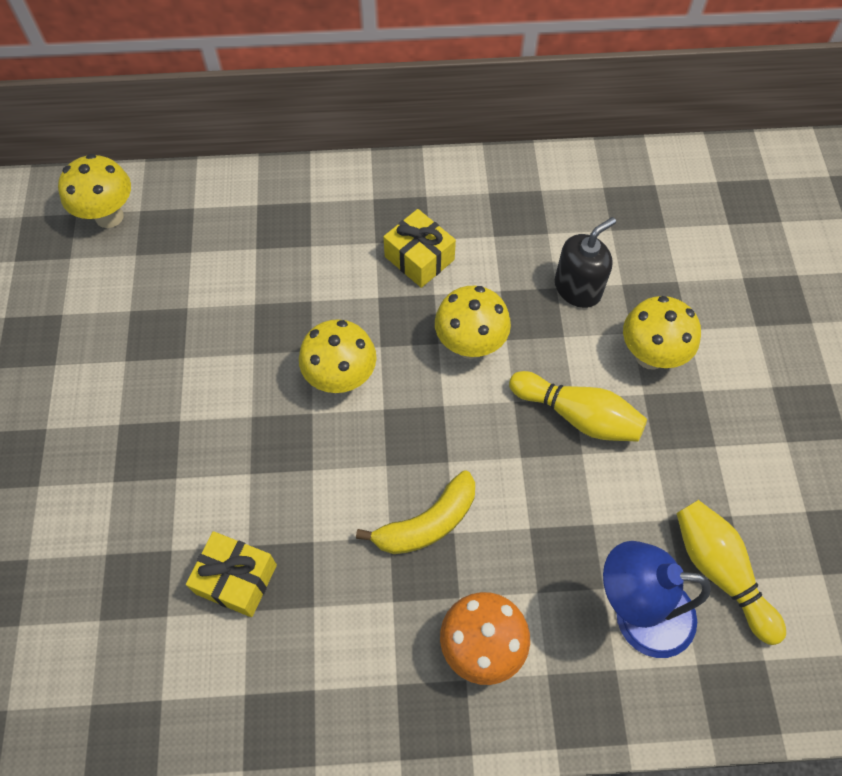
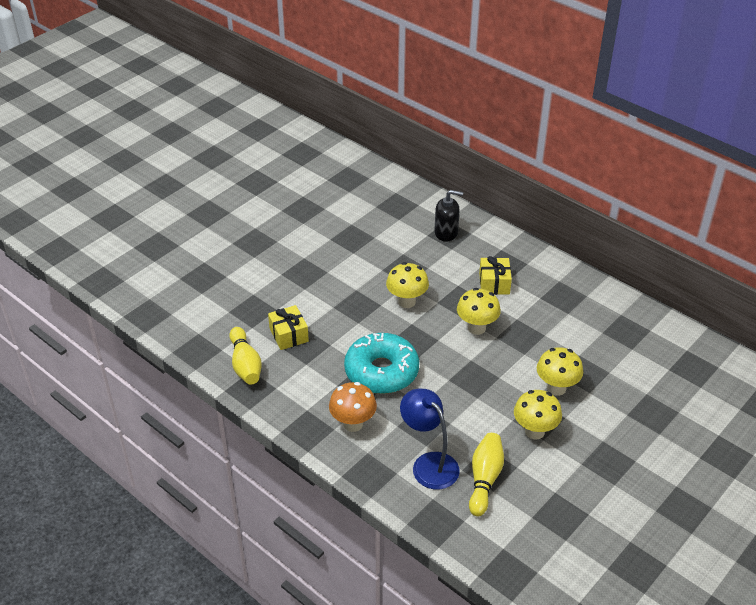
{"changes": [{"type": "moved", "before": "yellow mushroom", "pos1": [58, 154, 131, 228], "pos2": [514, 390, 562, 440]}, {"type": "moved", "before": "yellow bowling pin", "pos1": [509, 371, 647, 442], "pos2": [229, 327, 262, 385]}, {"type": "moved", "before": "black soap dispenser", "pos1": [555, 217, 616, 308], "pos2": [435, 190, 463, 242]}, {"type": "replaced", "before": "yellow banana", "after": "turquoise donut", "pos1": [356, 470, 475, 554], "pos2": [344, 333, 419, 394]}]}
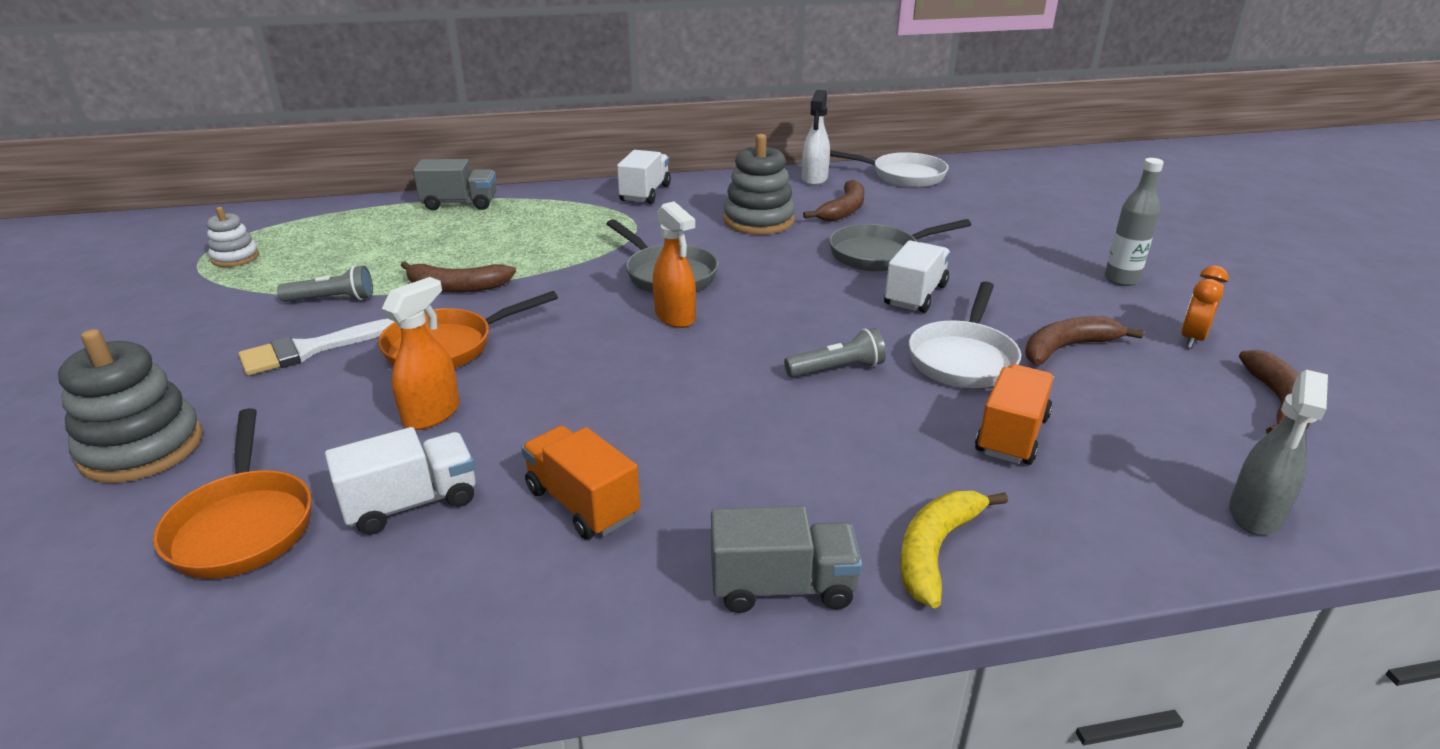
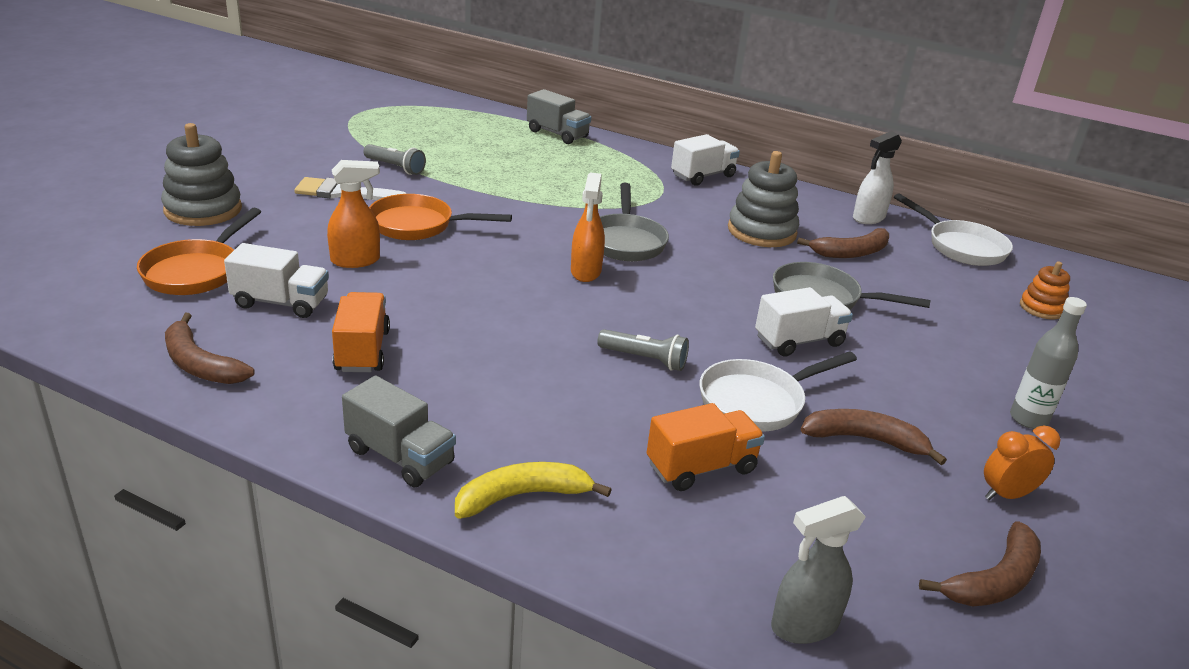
{"changes": [{"type": "removed", "before": "white stacking toy", "pos1": [207, 207, 259, 267]}, {"type": "added", "after": "orange stacking toy", "pos2": [1020, 261, 1070, 319]}, {"type": "moved", "before": "brown banana", "pos1": [401, 261, 516, 292], "pos2": [165, 313, 255, 384]}]}
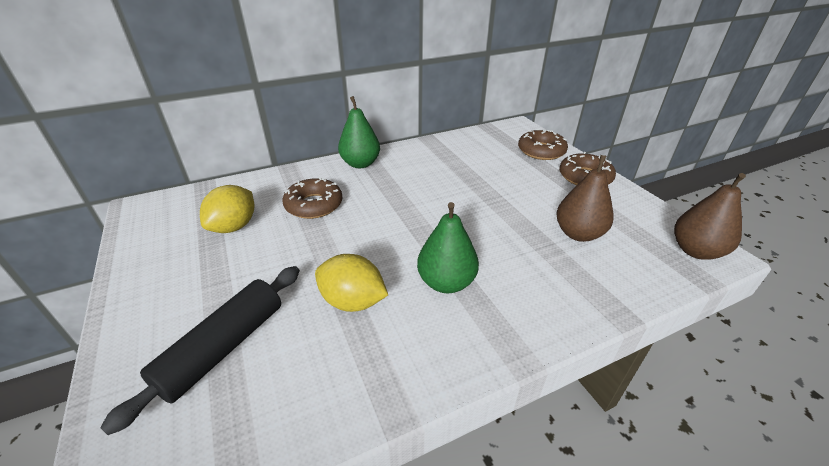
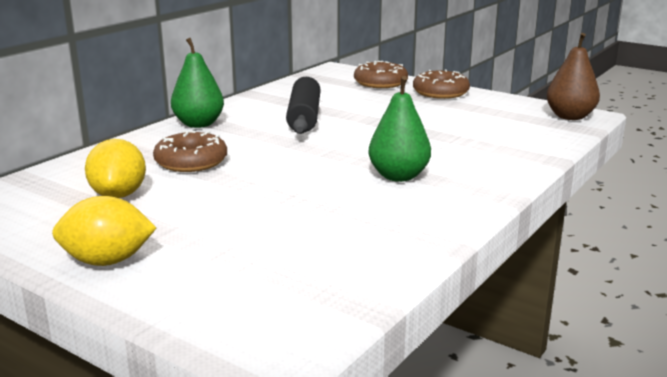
{"changes": [{"type": "removed", "before": "brown pear", "pos1": [556, 155, 613, 242]}, {"type": "moved", "before": "black rolling pin", "pos1": [100, 266, 300, 435], "pos2": [286, 77, 321, 134]}, {"type": "moved", "before": "yellow lemon", "pos1": [315, 254, 388, 312], "pos2": [52, 196, 156, 266]}]}
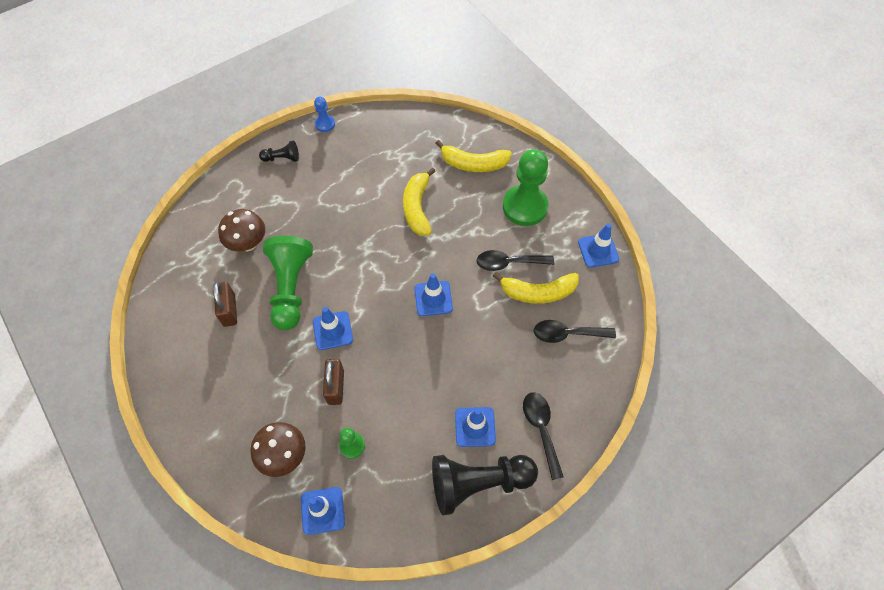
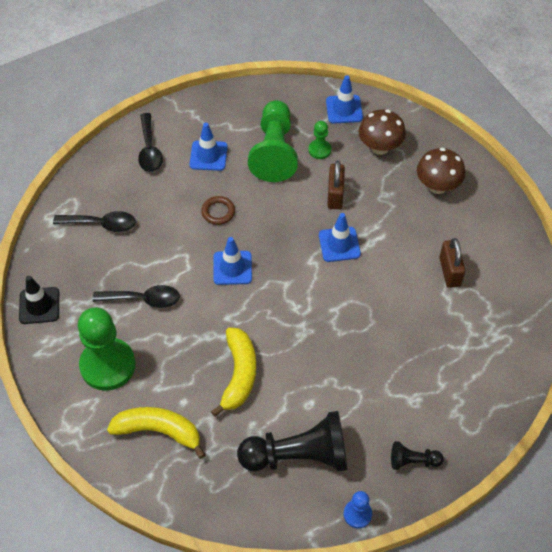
{"changes": [{"type": "removed", "before": "yellow banana", "pos1": [493, 272, 579, 304]}, {"type": "added", "after": "brown ring", "pos2": [201, 196, 235, 225]}, {"type": "moved", "before": "brown mushroom", "pos1": [218, 209, 265, 252], "pos2": [417, 148, 465, 194]}, {"type": "moved", "before": "green pawn", "pos1": [263, 236, 313, 330], "pos2": [248, 100, 298, 182]}, {"type": "moved", "before": "black pawn", "pos1": [432, 455, 538, 516], "pos2": [237, 411, 348, 472]}, {"type": "recoloured", "before": "blue traffic cone", "after": "black traffic cone", "pos1": [578, 223, 619, 268], "pos2": [19, 276, 59, 324]}]}
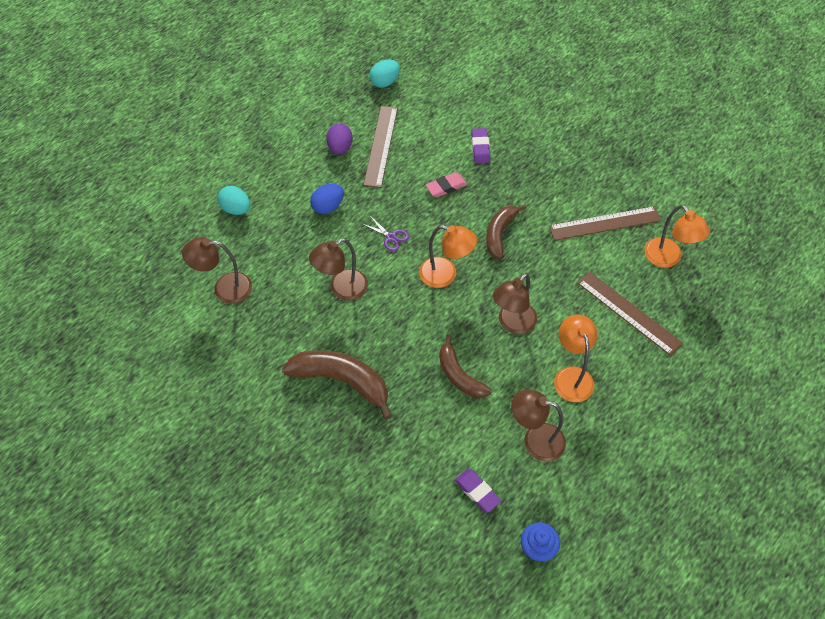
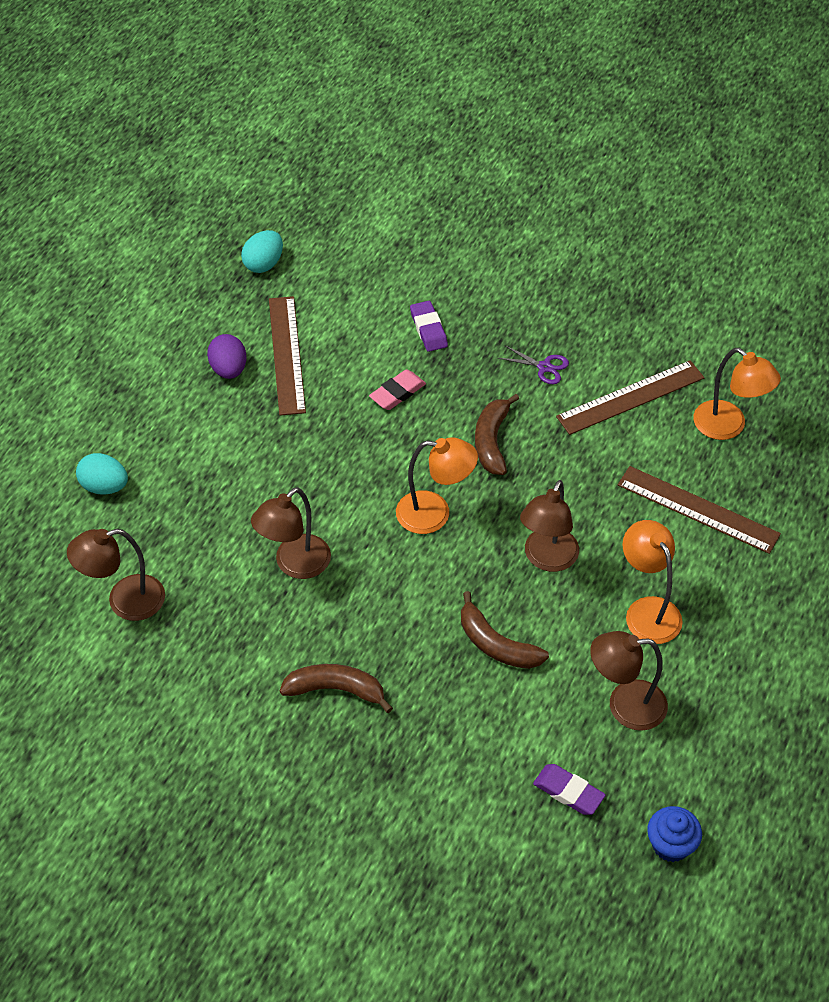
{"changes": [{"type": "removed", "before": "blue egg", "pos1": [310, 184, 344, 214]}, {"type": "moved", "before": "purple scissors", "pos1": [363, 216, 409, 252], "pos2": [498, 345, 569, 384]}, {"type": "resized", "before": "brown banana", "pos1": [282, 350, 392, 420], "pos2": [279, 664, 393, 713], "scale": 0.65}]}
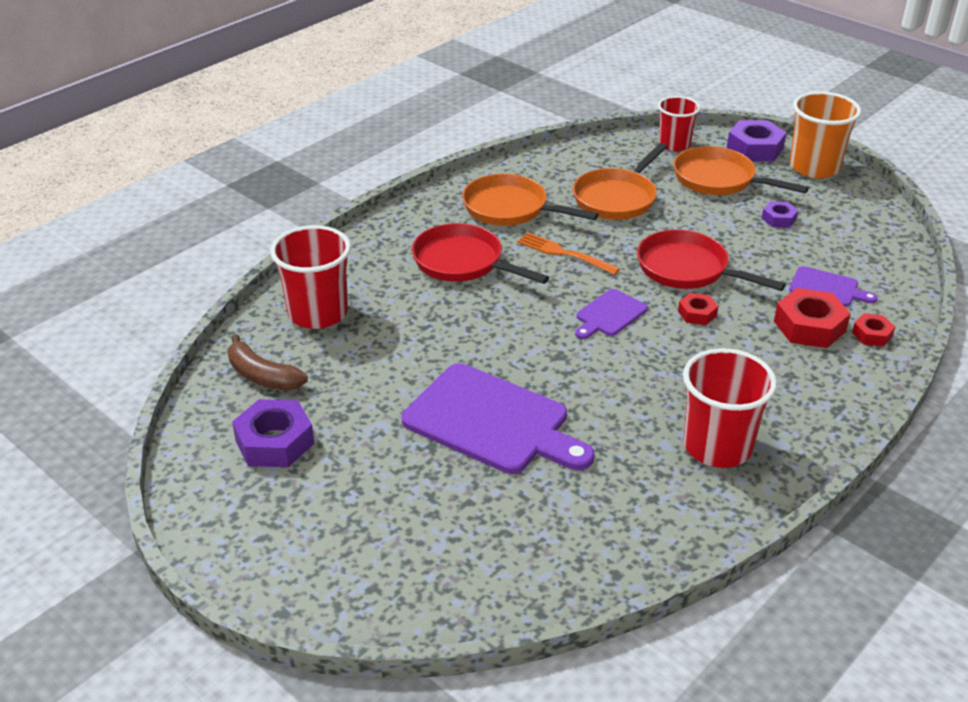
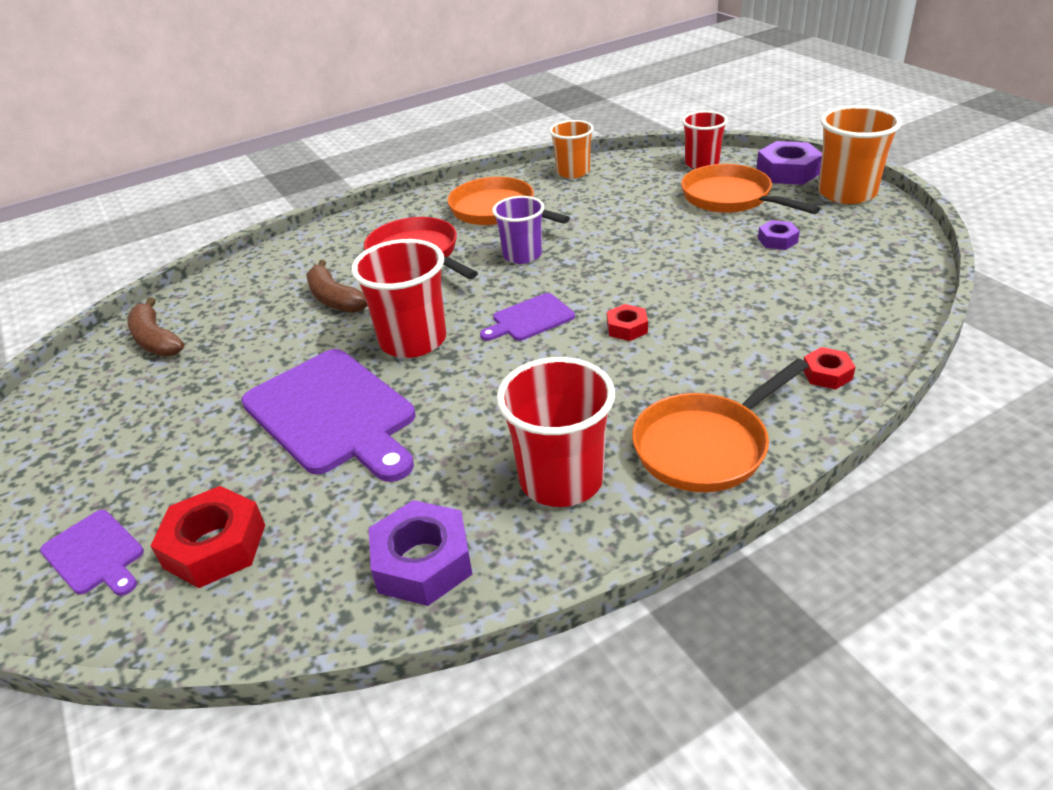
{"changes": [{"type": "removed", "before": "red pan", "pos1": [637, 230, 786, 291]}, {"type": "added", "after": "brown banana", "pos2": [306, 260, 368, 313]}, {"type": "added", "after": "orange cup", "pos2": [549, 120, 594, 178]}, {"type": "moved", "before": "purple nut", "pos1": [232, 399, 314, 467], "pos2": [369, 500, 472, 606]}, {"type": "moved", "before": "red cup", "pos1": [270, 225, 351, 329], "pos2": [351, 239, 446, 358]}, {"type": "moved", "before": "orange pan", "pos1": [573, 143, 667, 220], "pos2": [632, 359, 809, 492]}, {"type": "moved", "before": "red nut", "pos1": [774, 288, 851, 348], "pos2": [151, 486, 265, 588]}, {"type": "moved", "before": "purple cutting board", "pos1": [789, 266, 878, 307], "pos2": [40, 510, 144, 596]}, {"type": "replaced", "before": "orange fork", "after": "purple cup", "pos1": [517, 232, 620, 275], "pos2": [492, 196, 544, 264]}]}
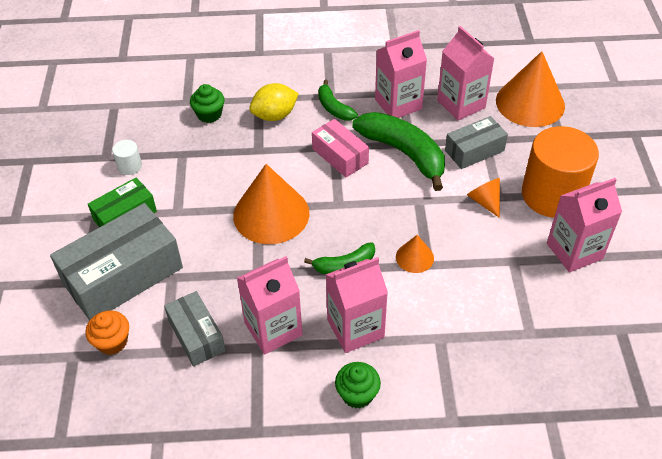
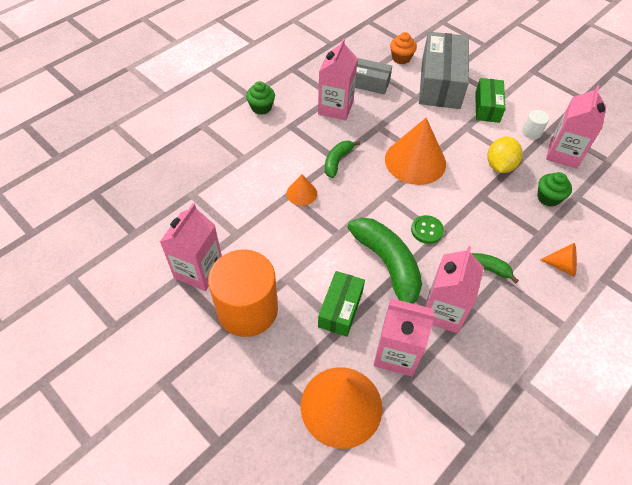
{"changes": [{"type": "moved", "before": "yellow lemon", "pos1": [249, 83, 299, 121], "pos2": [487, 137, 523, 173]}, {"type": "moved", "before": "pink carton", "pos1": [325, 257, 388, 353], "pos2": [546, 85, 606, 169]}, {"type": "moved", "before": "orange cone", "pos1": [467, 178, 500, 218], "pos2": [540, 243, 577, 277]}, {"type": "replaced", "before": "pink box", "after": "green button", "pos1": [312, 119, 369, 177], "pos2": [411, 215, 444, 244]}, {"type": "recoloured", "before": "grey box", "after": "green box", "pos1": [445, 116, 508, 169], "pos2": [318, 271, 365, 337]}, {"type": "turned", "before": "green banana", "pos1": [352, 112, 445, 191], "pos2": [347, 217, 422, 304], "turn": -120}]}
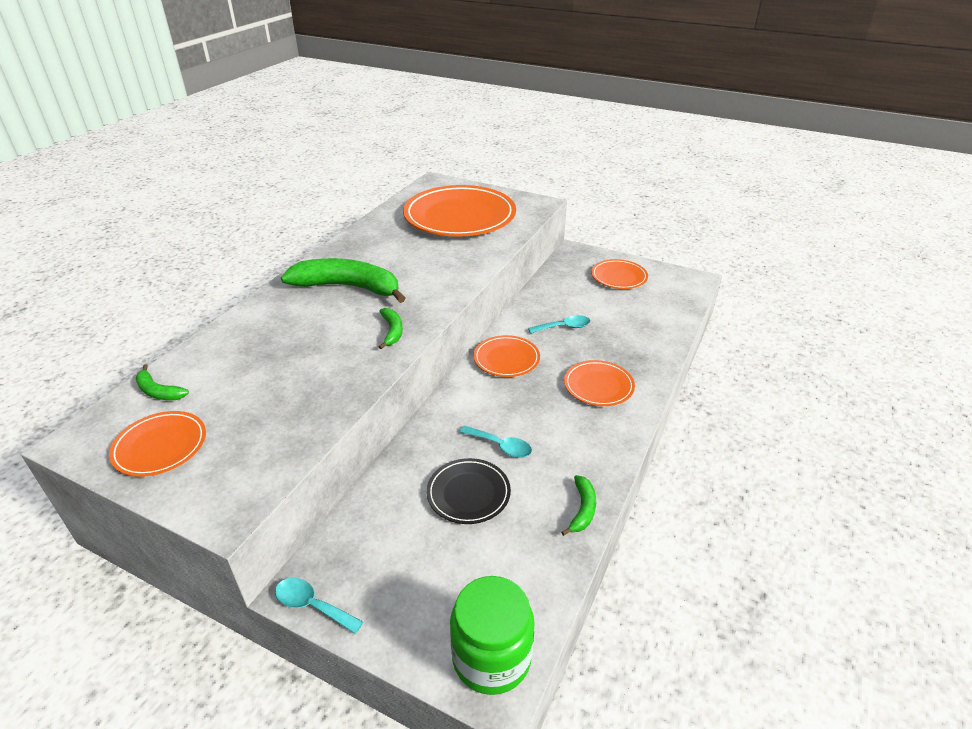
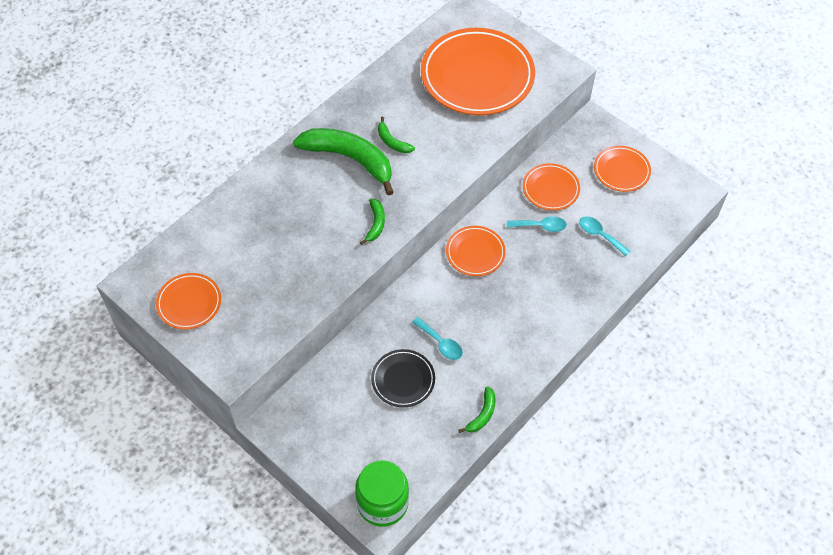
{"changes": [{"type": "moved", "before": "green banana", "pos1": [135, 364, 189, 400], "pos2": [378, 117, 415, 153]}, {"type": "moved", "before": "turquoise spoon", "pos1": [275, 578, 363, 634], "pos2": [579, 216, 630, 256]}, {"type": "moved", "before": "orange plate", "pos1": [564, 360, 635, 406], "pos2": [523, 163, 580, 210]}]}
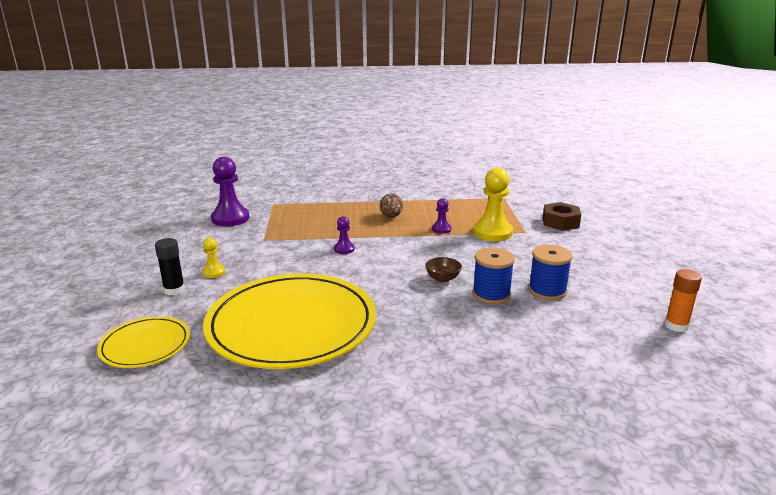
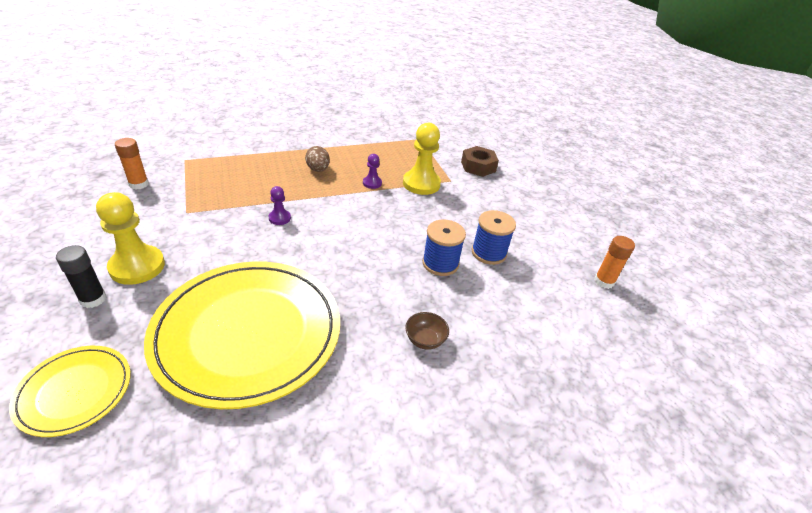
{"changes": [{"type": "moved", "before": "brown bowl", "pos1": [425, 257, 462, 283], "pos2": [405, 312, 449, 350]}, {"type": "replaced", "before": "purple pawn", "after": "orange glue stick", "pos1": [211, 157, 250, 226], "pos2": [115, 138, 149, 190]}, {"type": "resized", "before": "yellow pawn", "pos1": [202, 238, 225, 278], "pos2": [96, 192, 165, 285], "scale": 2.01}]}
